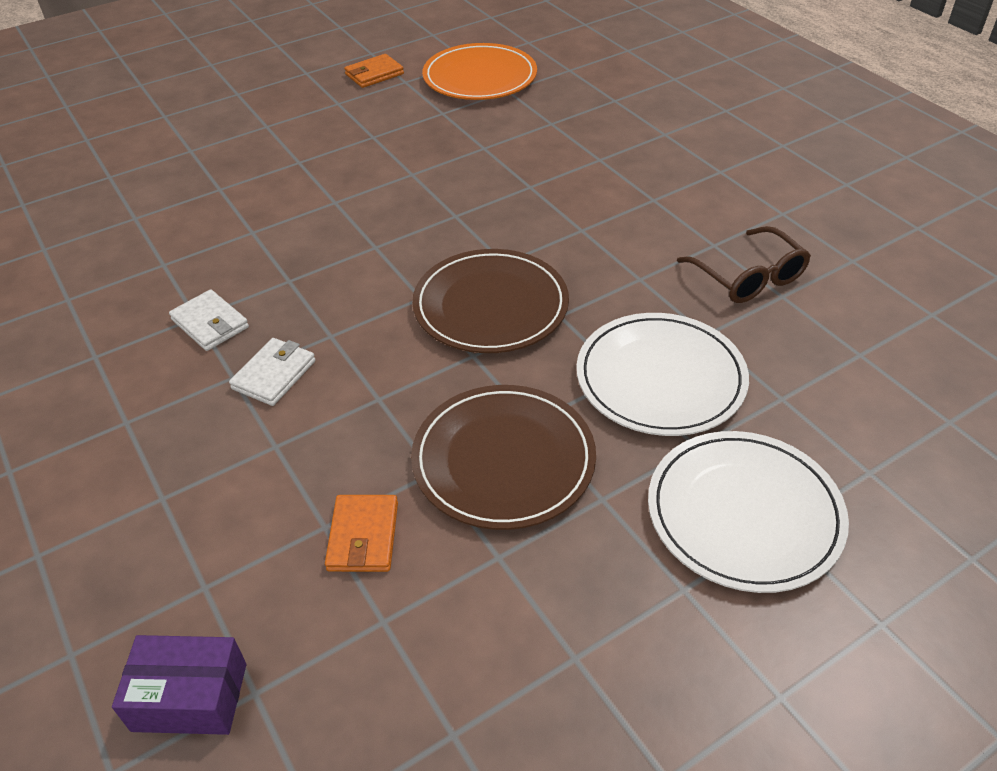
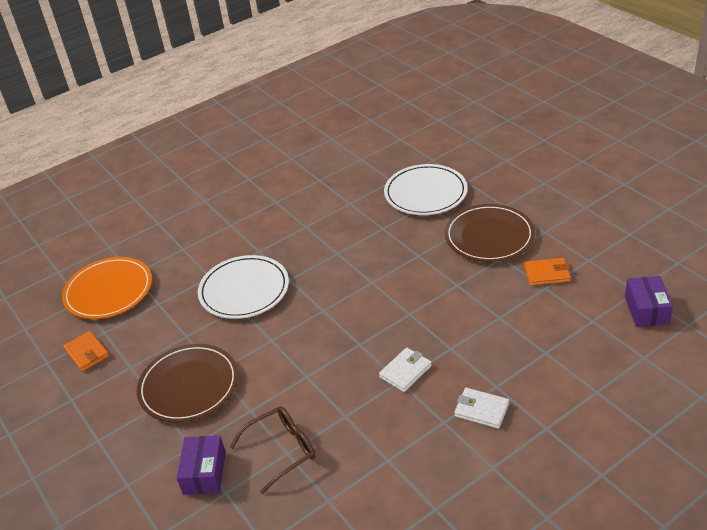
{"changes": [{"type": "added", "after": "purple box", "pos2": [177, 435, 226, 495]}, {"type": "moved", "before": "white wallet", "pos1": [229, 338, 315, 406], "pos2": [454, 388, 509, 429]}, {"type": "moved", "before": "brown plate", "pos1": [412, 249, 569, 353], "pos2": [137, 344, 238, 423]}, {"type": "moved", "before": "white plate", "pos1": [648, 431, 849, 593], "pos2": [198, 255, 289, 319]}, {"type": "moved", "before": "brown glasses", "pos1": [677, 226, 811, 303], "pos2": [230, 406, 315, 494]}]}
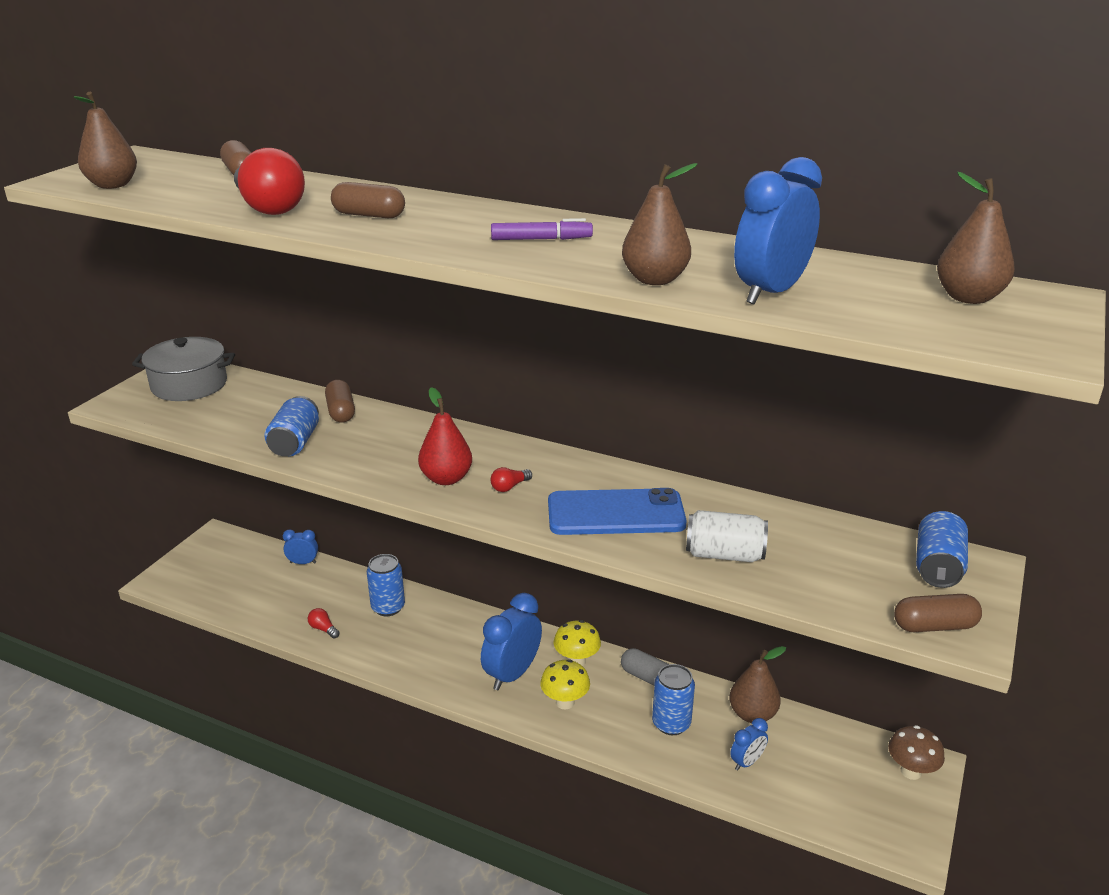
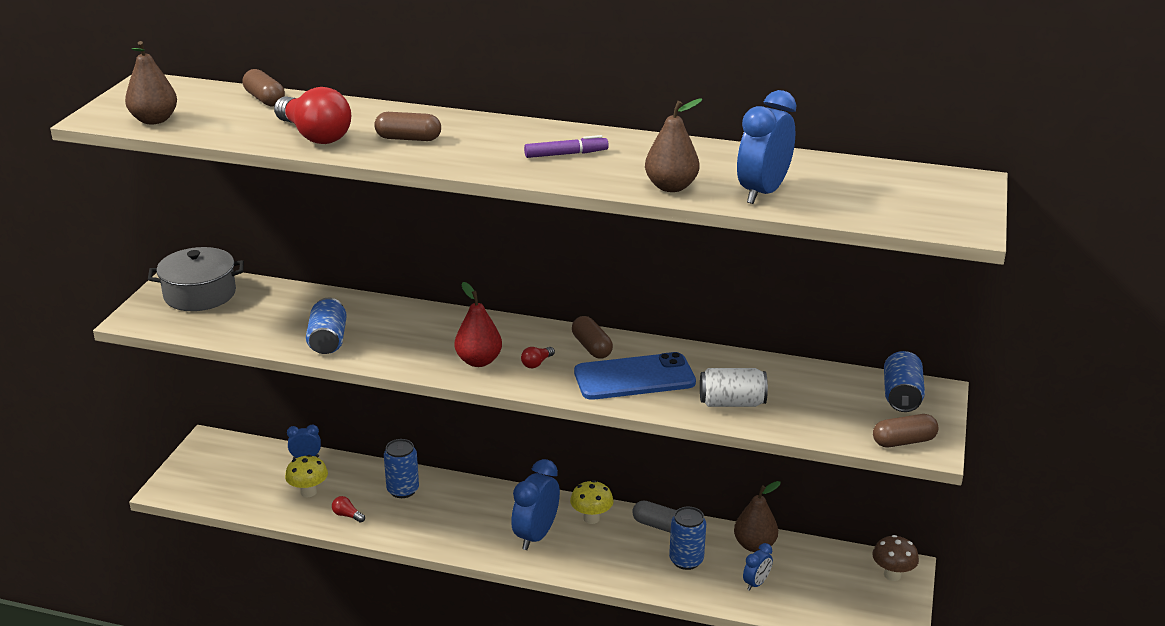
{"changes": [{"type": "removed", "before": "brown pear", "pos1": [937, 172, 1015, 304]}, {"type": "moved", "before": "brown capsule", "pos1": [325, 380, 355, 423], "pos2": [572, 316, 613, 359]}, {"type": "moved", "before": "yellow mushroom", "pos1": [540, 659, 590, 709], "pos2": [285, 455, 328, 497]}]}
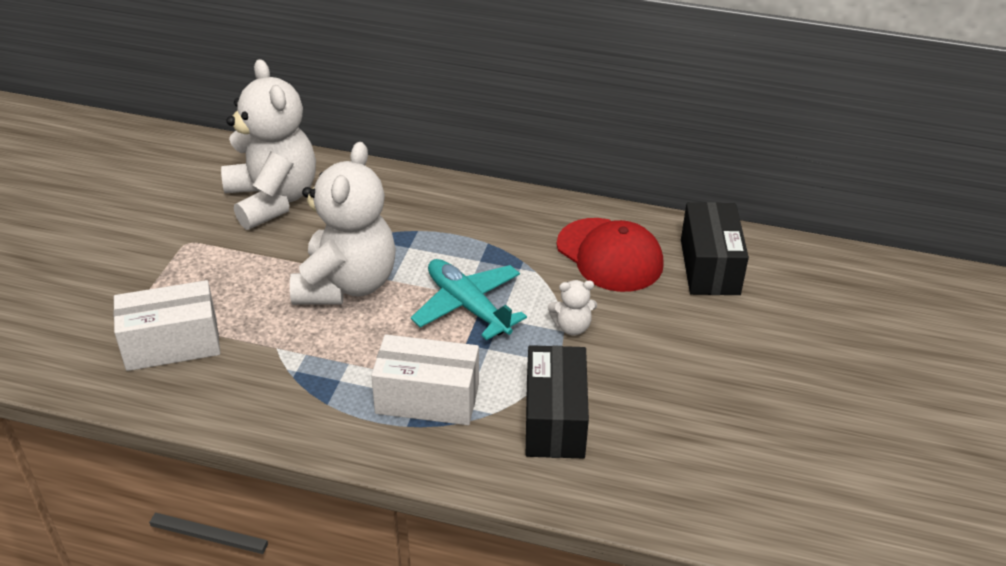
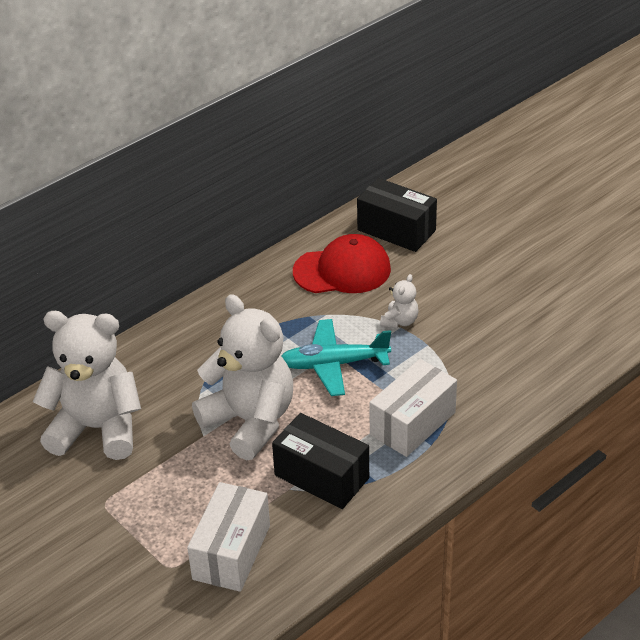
{"changes": [{"type": "moved", "before": "black box", "pos1": [526, 345, 589, 459], "pos2": [272, 413, 369, 509]}]}
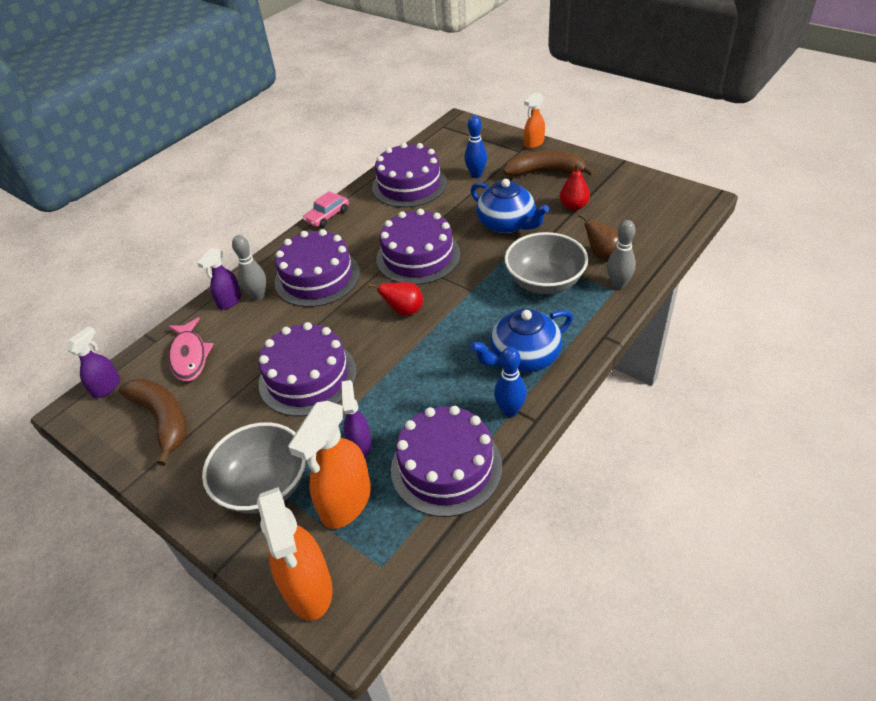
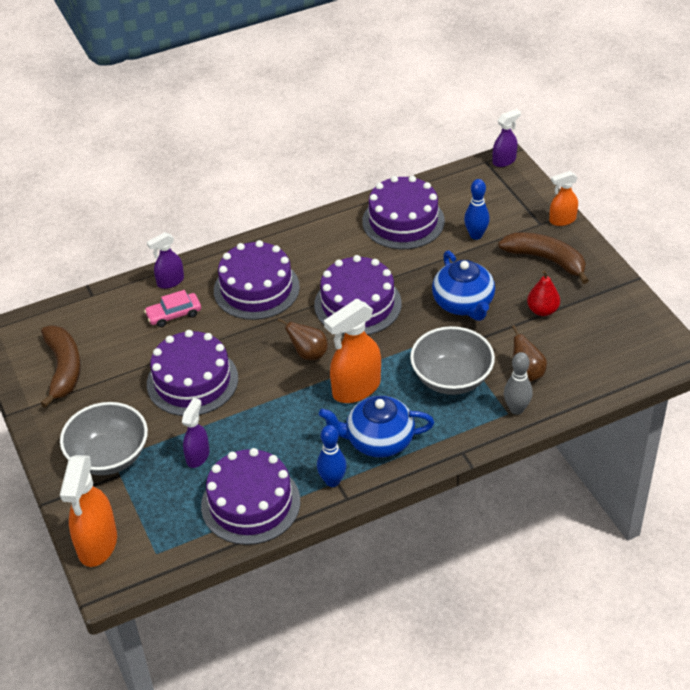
{"changes": [{"type": "removed", "before": "pink fish", "pos1": [168, 318, 214, 382]}, {"type": "removed", "before": "grey bowling pin", "pos1": [232, 235, 266, 300]}, {"type": "moved", "before": "purple spray bottle", "pos1": [66, 326, 120, 398], "pos2": [492, 109, 521, 167]}, {"type": "moved", "before": "orange spray bottle", "pos1": [288, 401, 371, 529], "pos2": [324, 299, 381, 403]}, {"type": "moved", "before": "pink car", "pos1": [303, 191, 349, 227], "pos2": [144, 290, 201, 327]}, {"type": "recoloured", "before": "red pear", "after": "brown pear", "pos1": [368, 282, 423, 316], "pos2": [278, 318, 328, 360]}]}
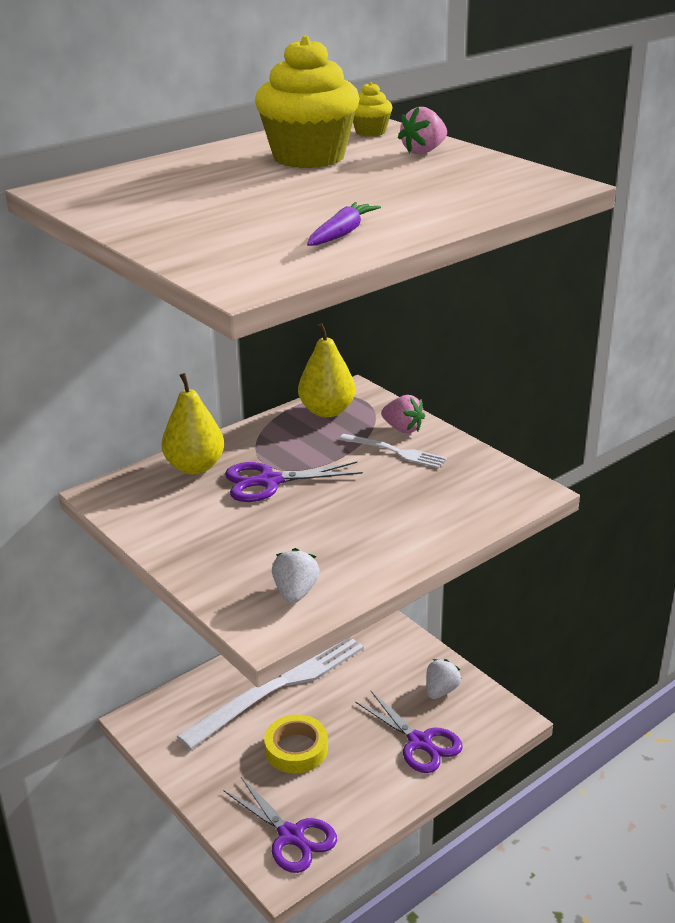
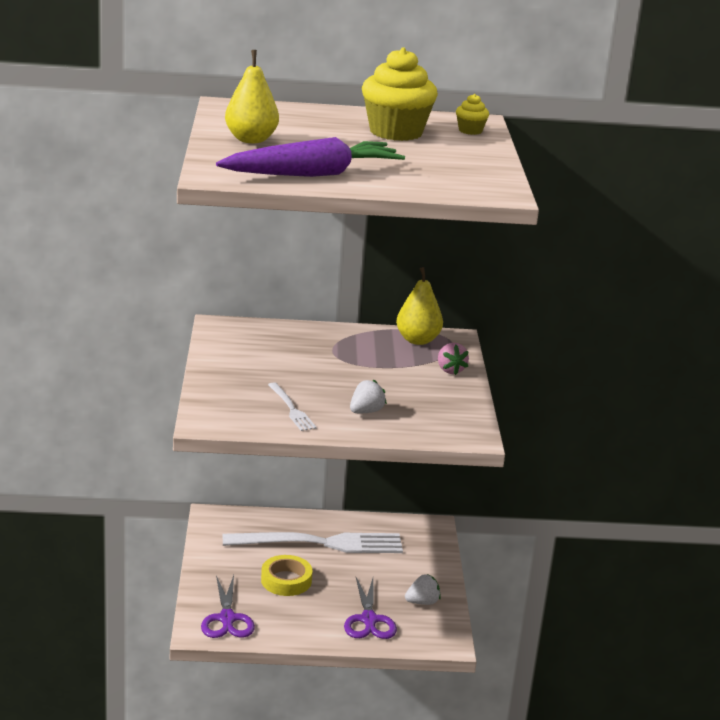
{"changes": [{"type": "removed", "before": "purple scissors", "pos1": [225, 461, 363, 502]}, {"type": "removed", "before": "pink strawberry", "pos1": [398, 106, 447, 154]}, {"type": "moved", "before": "yellow pear", "pos1": [161, 373, 224, 474], "pos2": [225, 50, 279, 143]}, {"type": "moved", "before": "white strawberry", "pos1": [272, 548, 320, 604], "pos2": [350, 379, 387, 413]}, {"type": "moved", "before": "white fork", "pos1": [339, 434, 447, 468], "pos2": [268, 382, 317, 431]}, {"type": "resized", "before": "purple carrot", "pos1": [307, 202, 381, 246], "pos2": [216, 137, 405, 177], "scale": 2.26}]}
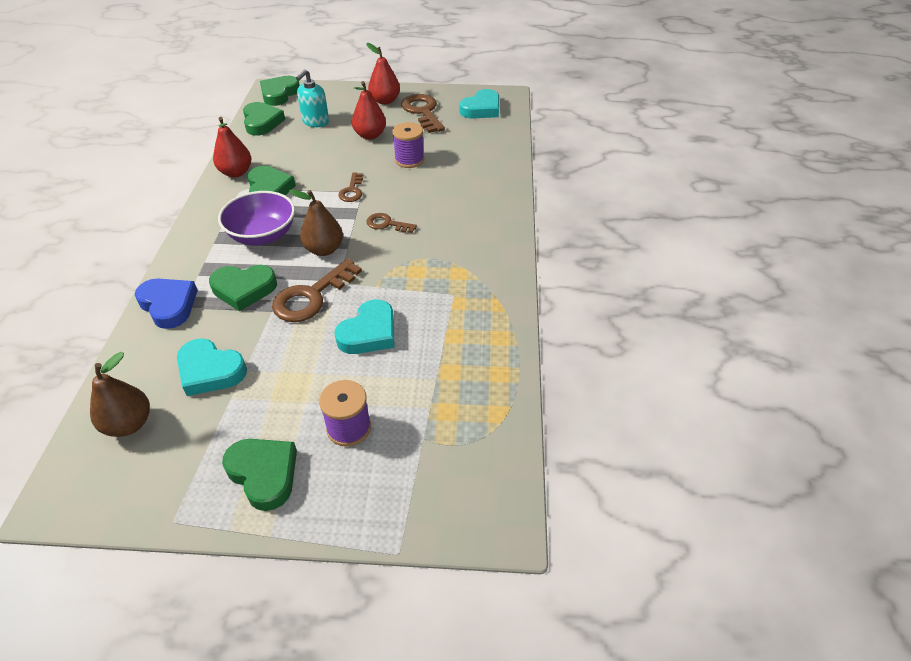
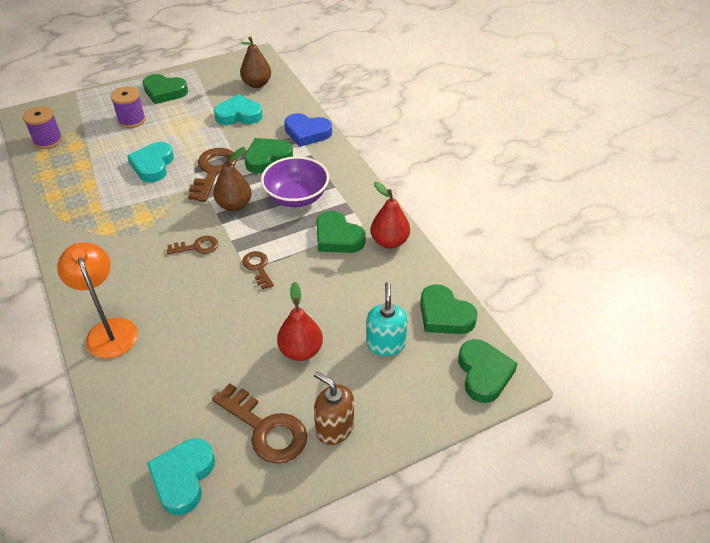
{"changes": [{"type": "added", "after": "orange lamp", "pos2": [57, 242, 138, 358]}, {"type": "moved", "before": "purple spool", "pos1": [392, 122, 424, 168], "pos2": [23, 106, 62, 149]}, {"type": "replaced", "before": "red pear", "after": "brown soap dispenser", "pos1": [367, 43, 400, 105], "pos2": [314, 371, 354, 445]}]}
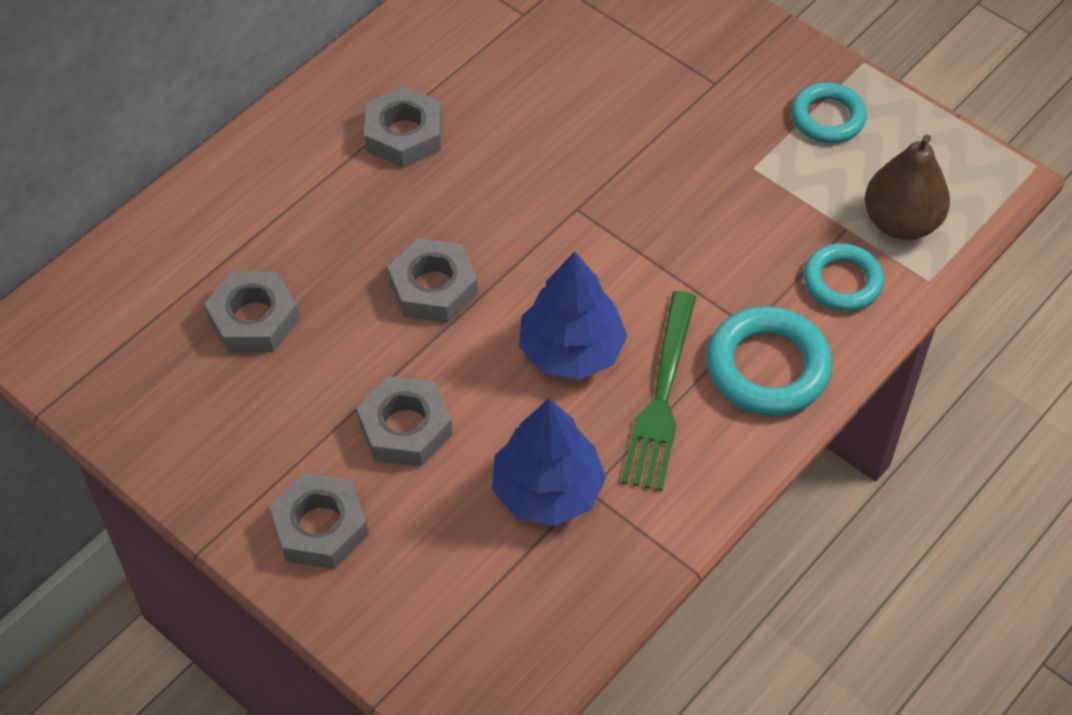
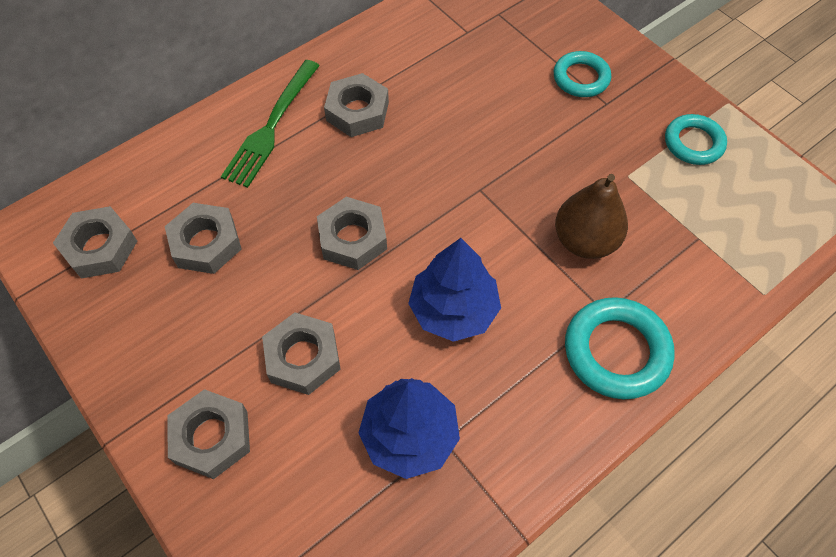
{"changes": [{"type": "added", "after": "grey nut", "pos2": [53, 206, 137, 279]}, {"type": "moved", "before": "green fork", "pos1": [621, 291, 696, 491], "pos2": [221, 60, 320, 188]}, {"type": "moved", "before": "turquoise ring", "pos1": [804, 243, 884, 312], "pos2": [554, 51, 611, 97]}, {"type": "moved", "before": "brown pear", "pos1": [865, 135, 950, 240], "pos2": [555, 174, 628, 259]}]}
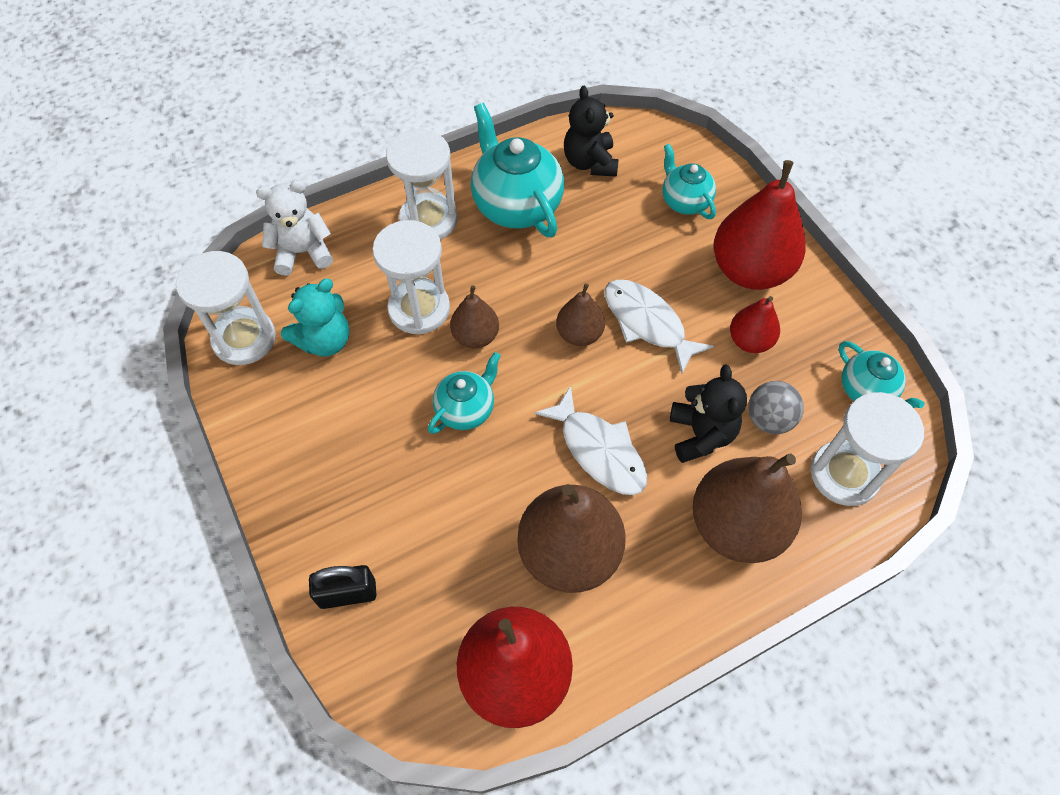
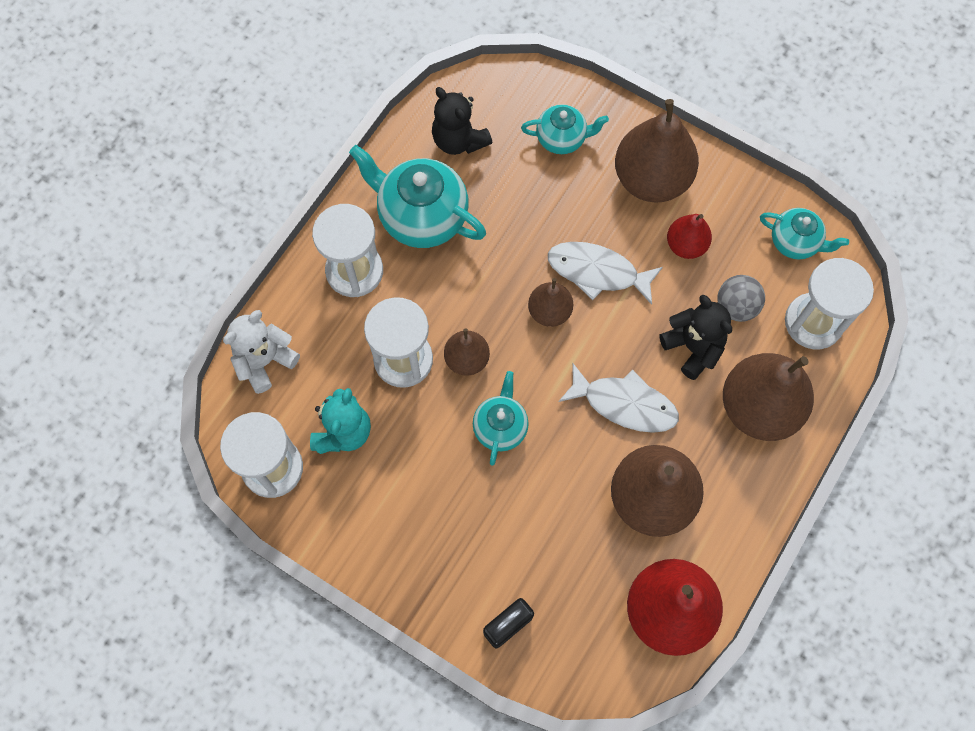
{"changes": [{"type": "recoloured", "before": "red pear", "after": "brown pear", "pos1": [713, 160, 806, 290], "pos2": [615, 99, 699, 203]}, {"type": "turned", "before": "turquoise teapot", "pos1": [662, 144, 716, 219], "pos2": [521, 104, 609, 154], "turn": 150}]}
